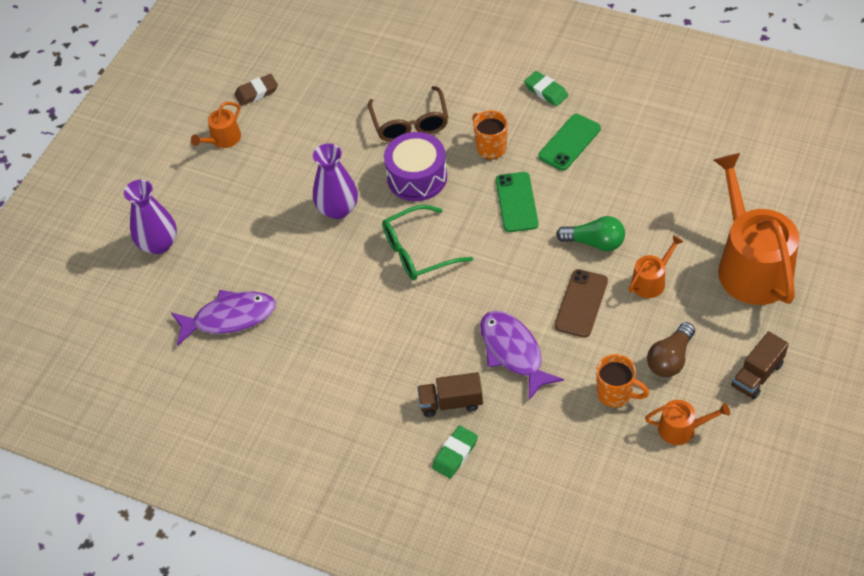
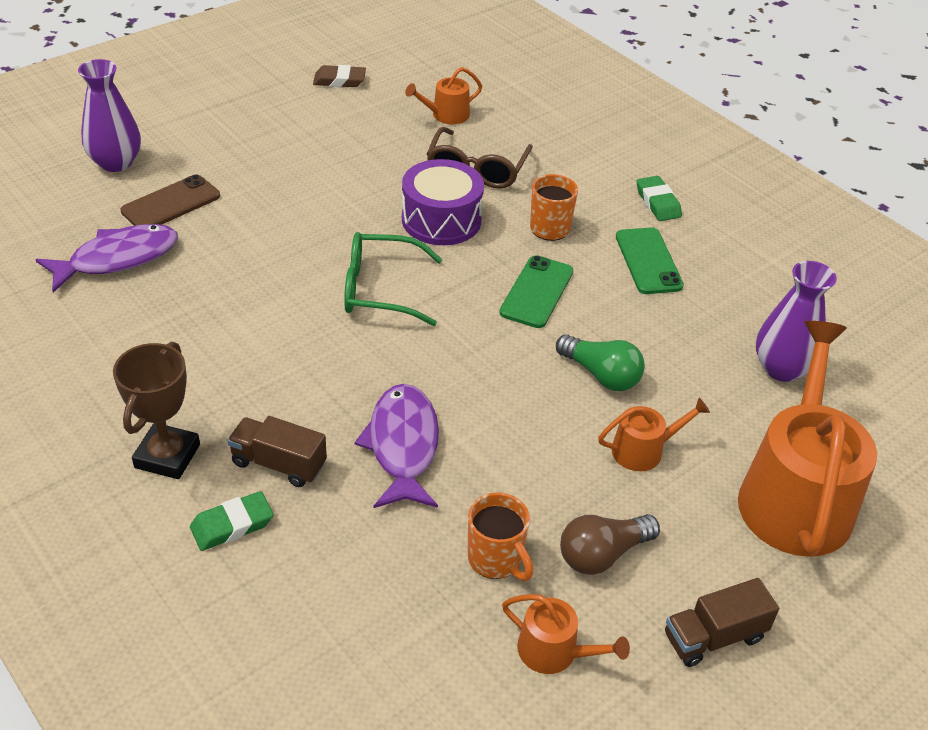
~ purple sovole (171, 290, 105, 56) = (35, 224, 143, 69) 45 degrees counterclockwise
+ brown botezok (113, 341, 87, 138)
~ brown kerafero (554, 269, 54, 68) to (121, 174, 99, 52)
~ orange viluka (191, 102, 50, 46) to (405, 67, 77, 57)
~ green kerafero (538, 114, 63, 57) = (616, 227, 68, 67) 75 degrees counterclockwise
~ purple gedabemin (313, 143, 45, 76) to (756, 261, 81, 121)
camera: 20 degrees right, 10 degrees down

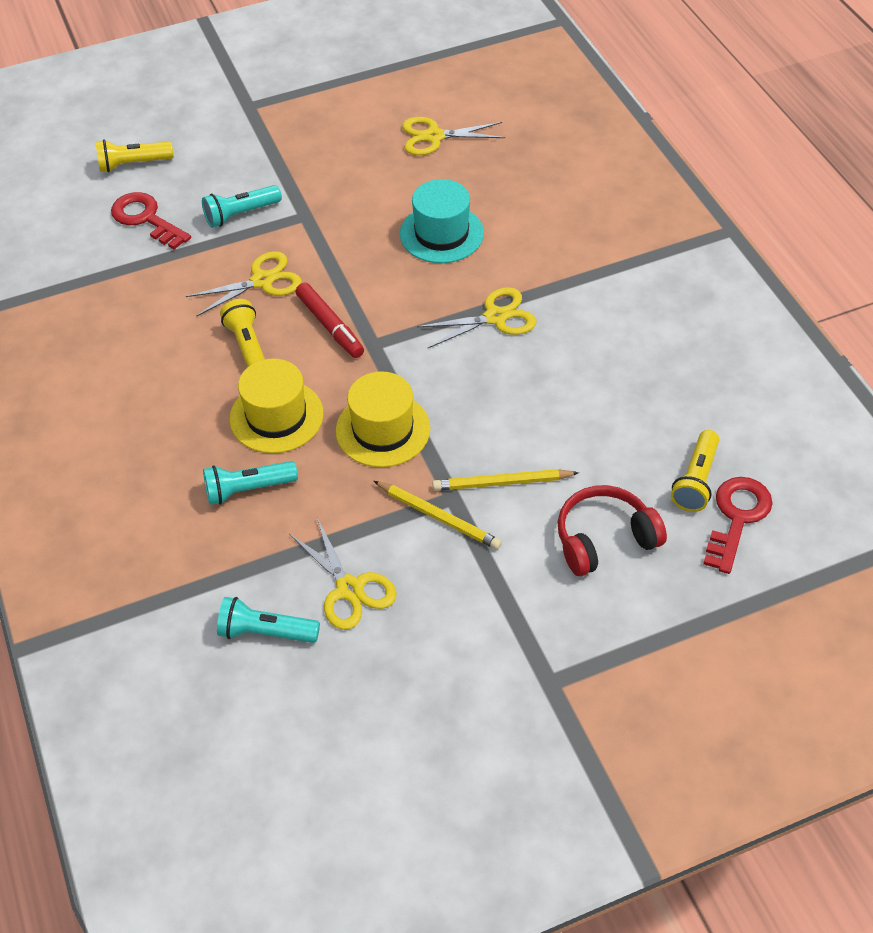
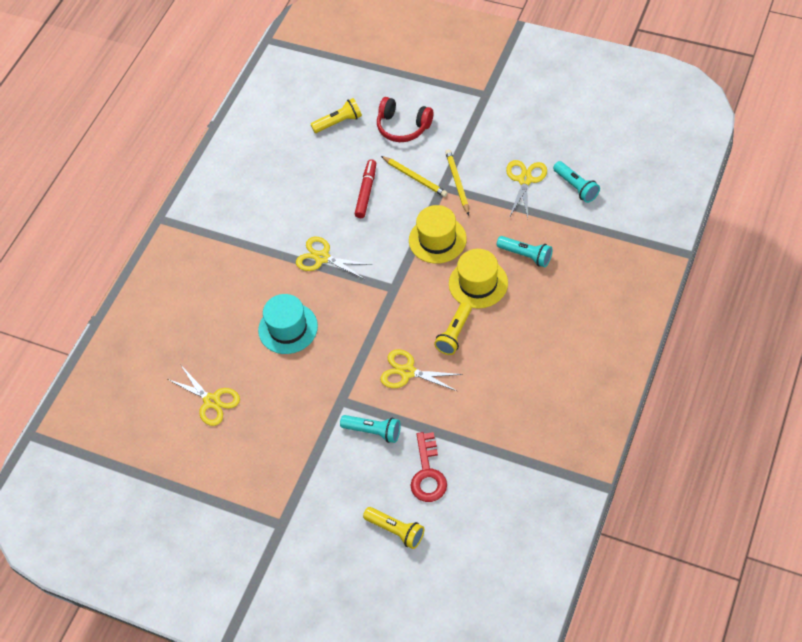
~ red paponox (296, 283, 68, 75) to (355, 159, 21, 59)
- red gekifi (703, 477, 70, 97)
camera: 130 degrees left, 5 degrees up

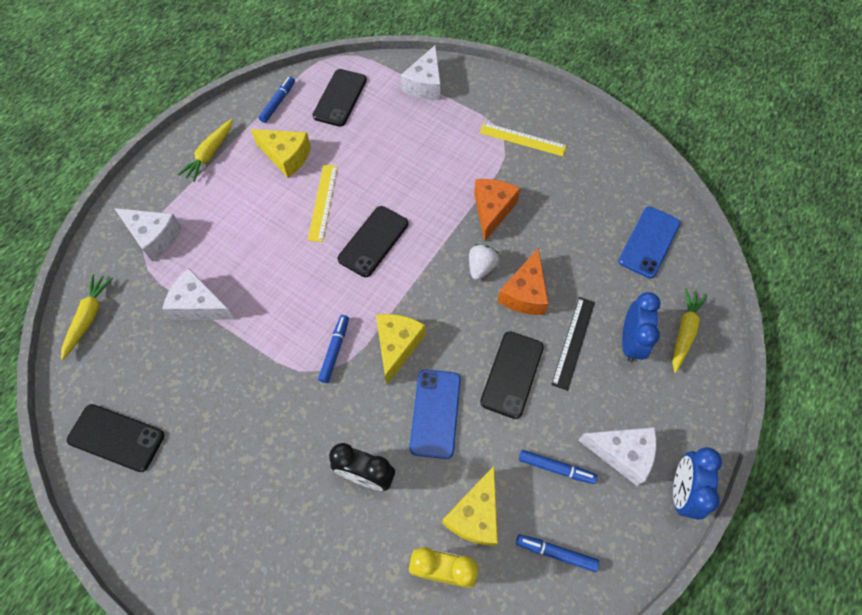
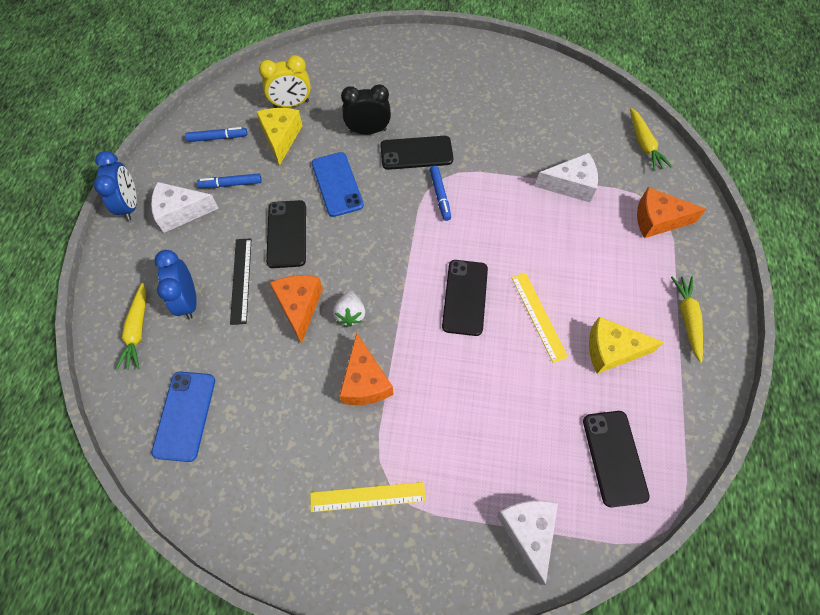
~ black kerafero (67, 404, 97, 68) to (380, 136, 73, 34)
~ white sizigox (114, 208, 68, 54) to orange sizigox (637, 187, 69, 51)
- blue paponox (259, 76, 36, 47)
- yellow sizigox (376, 314, 50, 70)
camera: 155 degrees right, 0 degrees up

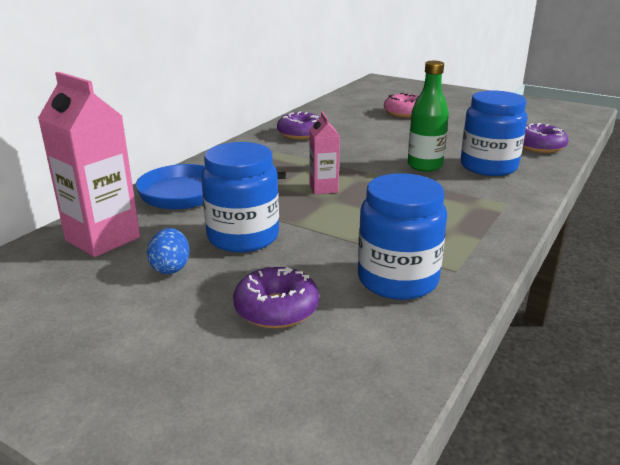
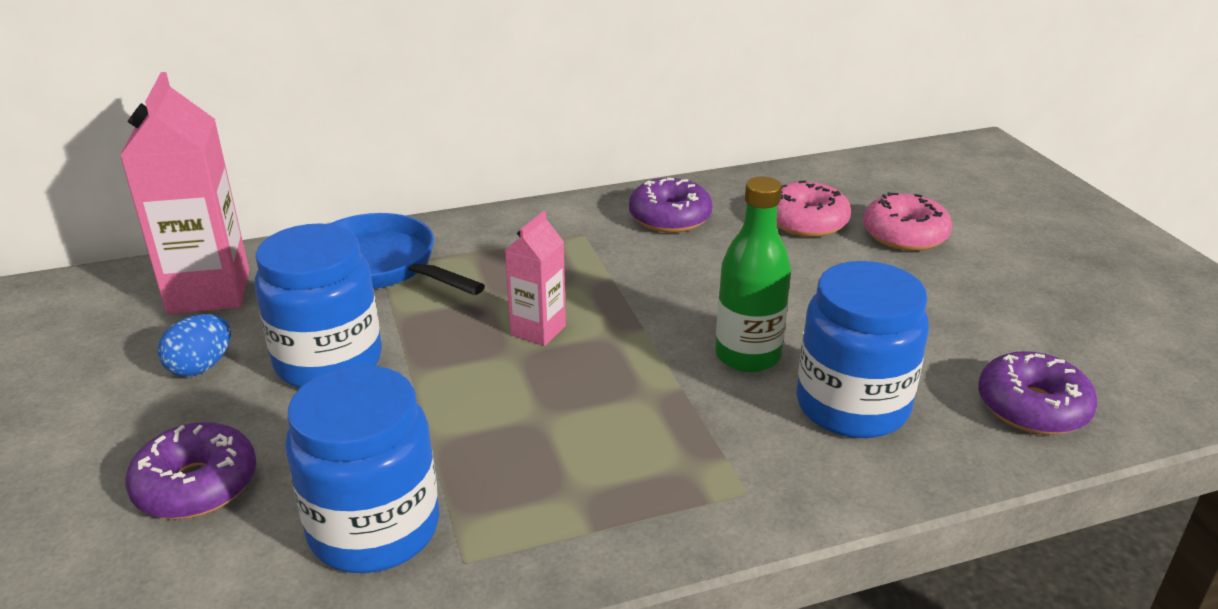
+ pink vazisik (776, 181, 75, 56)
camera: 40 degrees right, 5 degrees up

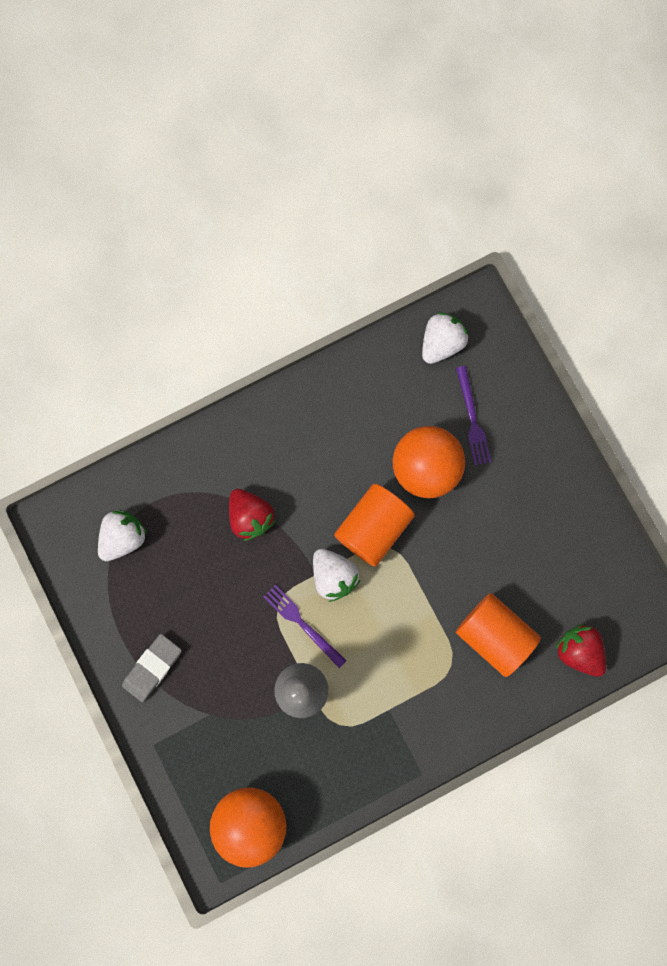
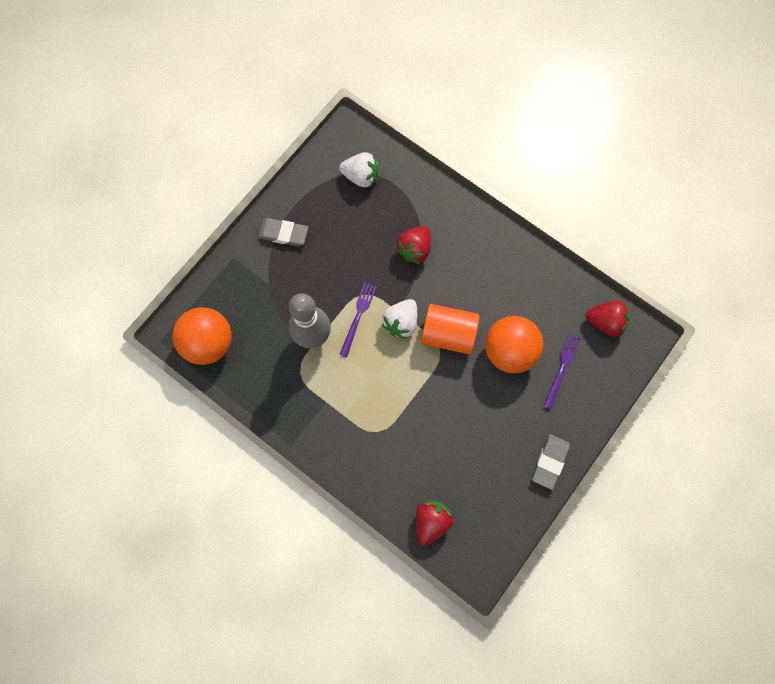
+ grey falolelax (532, 434, 38, 56)
~ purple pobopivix (456, 366, 35, 99) = (543, 333, 38, 77) 150 degrees clockwise
~ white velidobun (422, 312, 47, 52) to red velidobun (586, 300, 44, 37)
- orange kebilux (456, 593, 85, 84)
camera: 65 degrees right, 5 degrees down

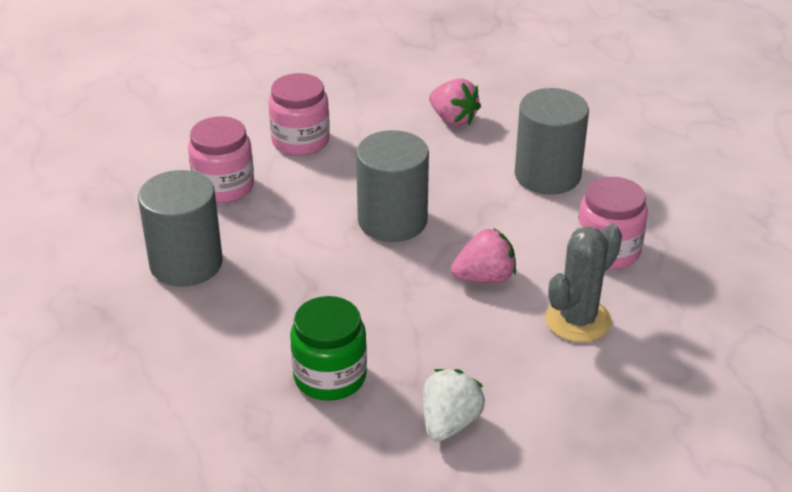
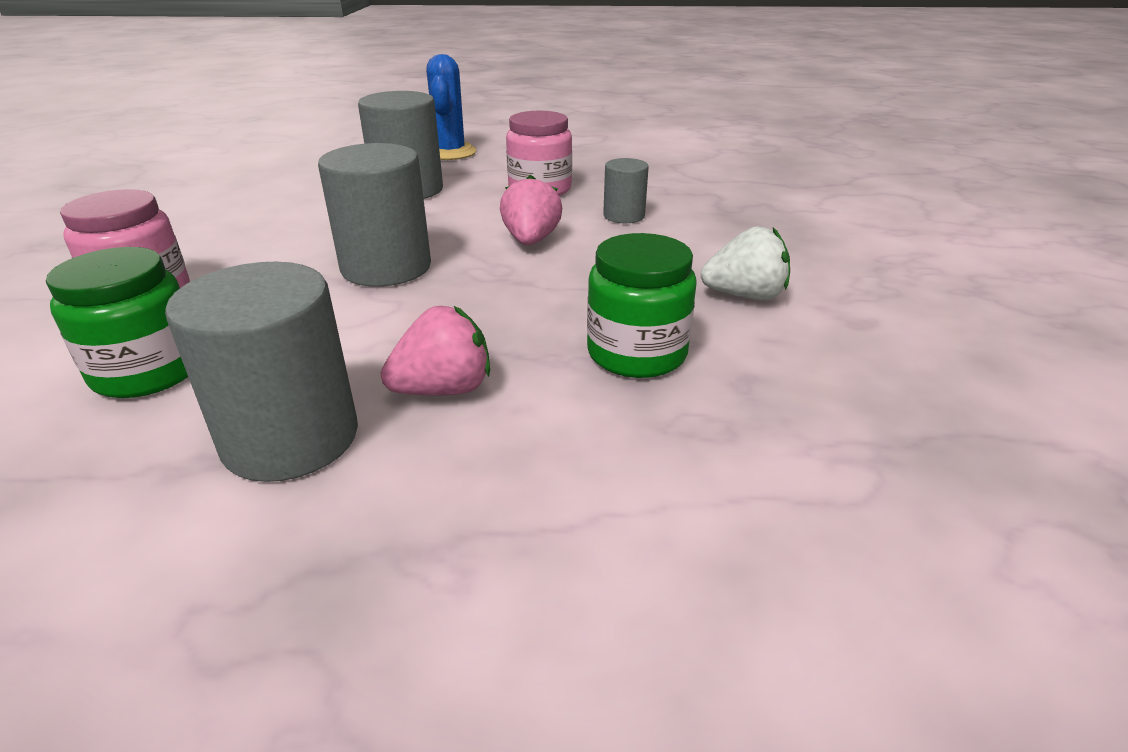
~ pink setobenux (188, 116, 66, 87) to green setobenux (46, 247, 142, 151)
~ pink velidobun (429, 78, 52, 48) to (381, 306, 109, 89)
+ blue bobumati (426, 54, 51, 106)
~ grey bobumati (545, 224, 77, 119) to grey kebilux (603, 158, 46, 65)
~ white velidobun (423, 369, 62, 73) = (701, 226, 89, 74) 135 degrees clockwise
camera: 70 degrees left, 5 degrees down

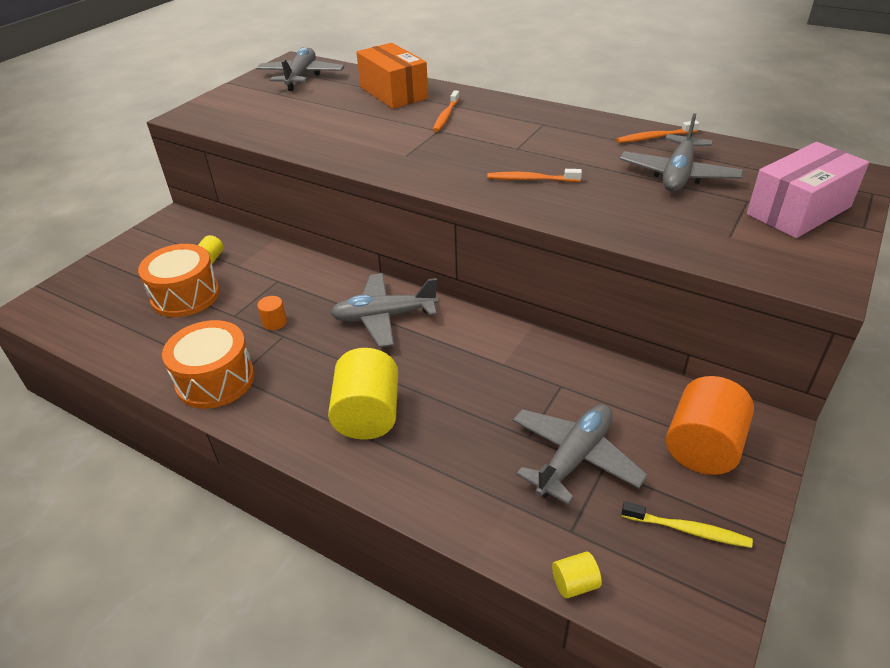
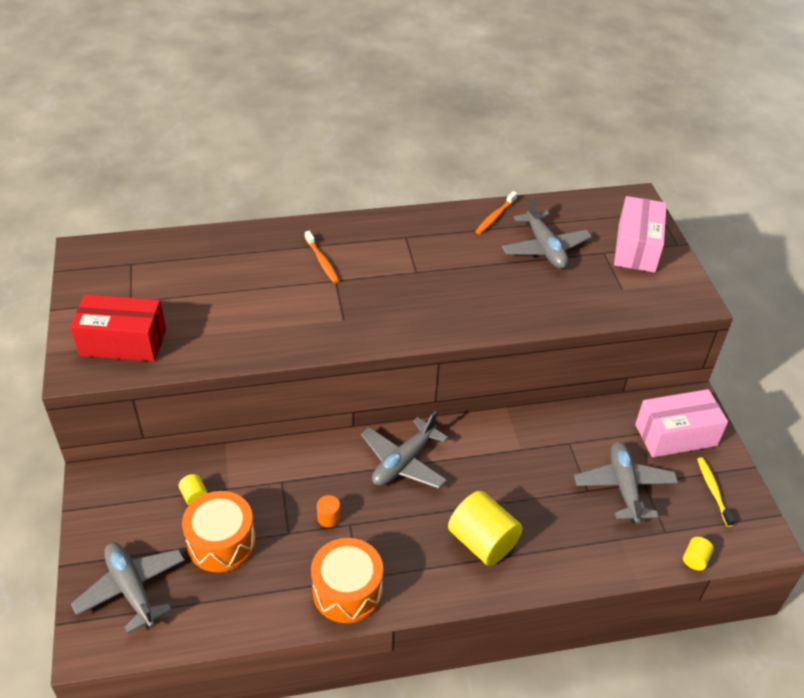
+ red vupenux (70, 294, 96, 67)
~ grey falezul (256, 47, 88, 44) to (71, 543, 114, 90)
~ orange kebilux (666, 376, 88, 99) to pink vupenux (635, 389, 93, 69)
~ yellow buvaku (621, 502, 132, 46) = (697, 457, 38, 70) 75 degrees counterclockwise
- orange vupenux (356, 43, 72, 66)
- orange buvaku (487, 169, 95, 13)
camera: 45 degrees left, 5 degrees up

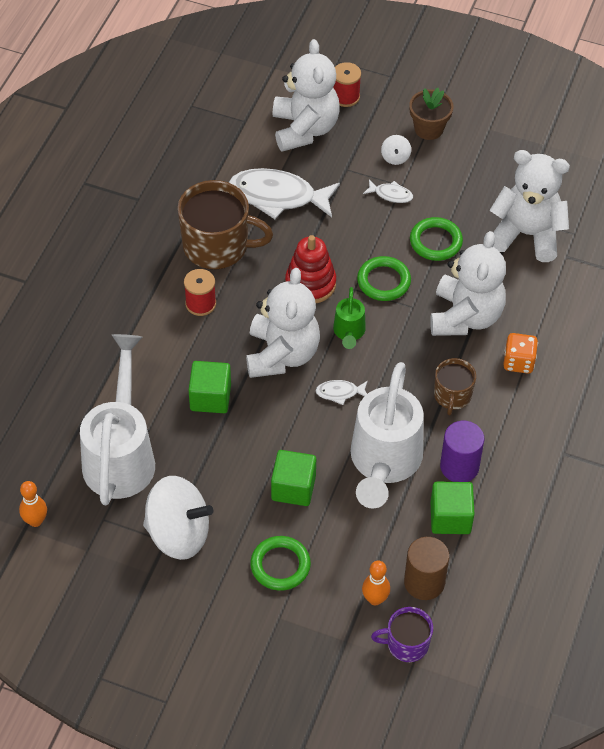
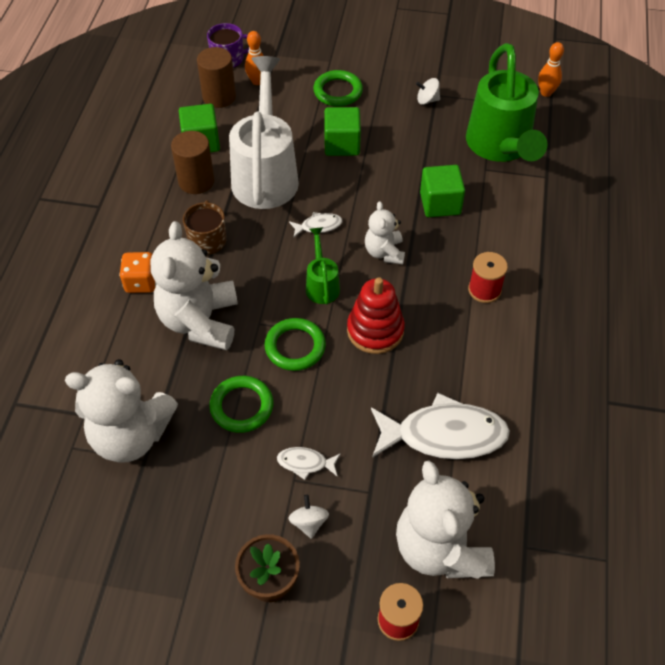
~ purple kebilux (440, 421, 45, 61) to brown kebilux (171, 131, 44, 63)
~ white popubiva (246, 268, 74, 110) = (365, 201, 40, 63) x0.54
~ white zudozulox (143, 476, 70, 84) = (416, 78, 24, 27) x0.42
~ white viluka (80, 334, 75, 171) to green viluka (466, 43, 82, 119)
- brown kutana (177, 180, 96, 89)
camera: 170 degrees right, 0 degrees up

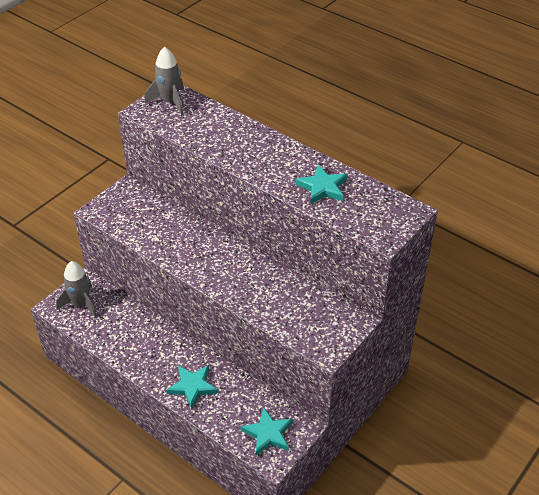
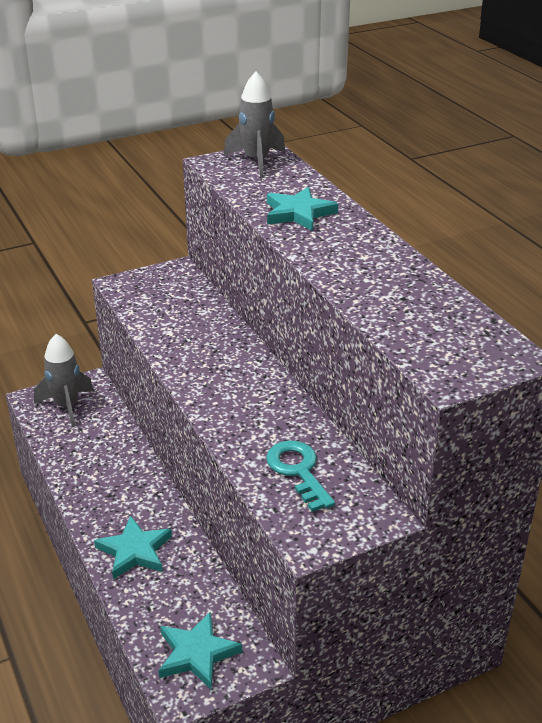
+ turquoise gekifi (266, 441, 69, 71)
~ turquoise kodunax (295, 164, 53, 41) to (267, 187, 71, 44)
camera: 25 degrees right, 10 degrees down

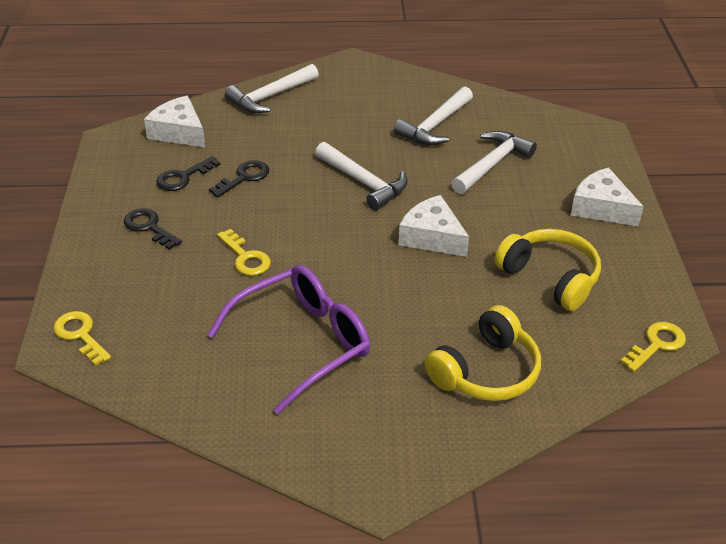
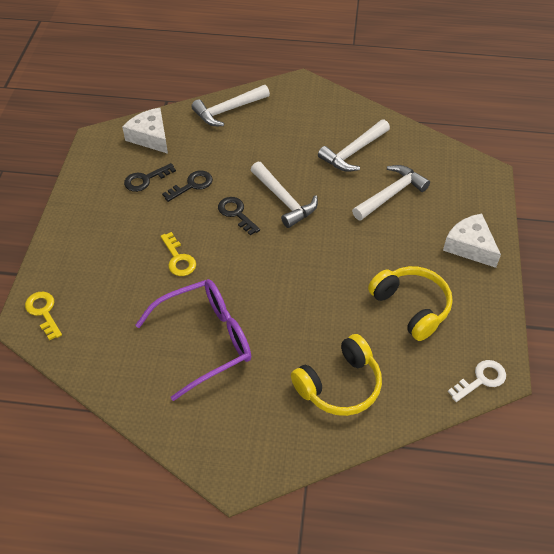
~ black gekifi (124, 208, 58, 42) to (218, 197, 42, 39)
~ yellow gekifi (621, 322, 65, 50) to white gekifi (448, 360, 58, 42)
- white sizigox (399, 195, 70, 62)
camera: 10 degrees right, 10 degrees up

